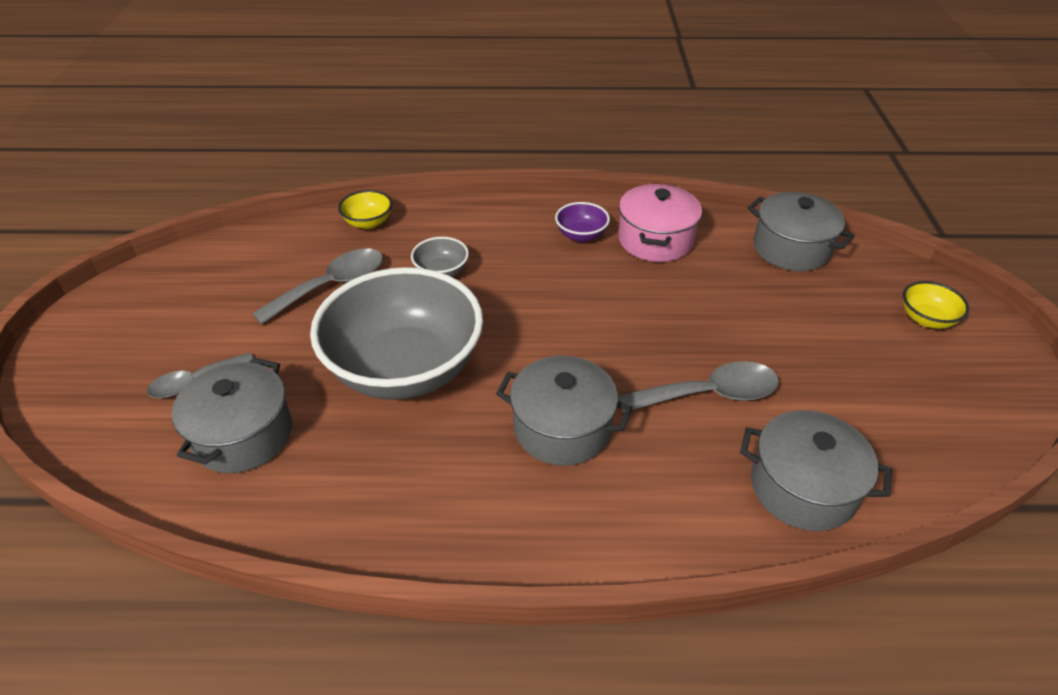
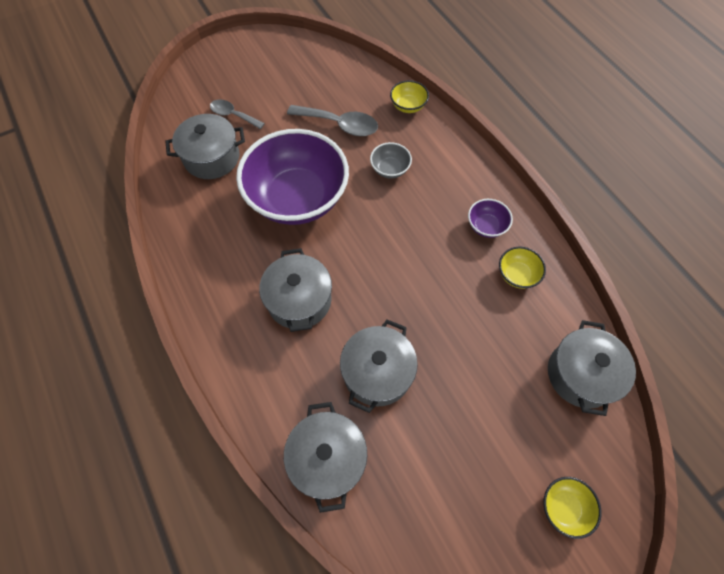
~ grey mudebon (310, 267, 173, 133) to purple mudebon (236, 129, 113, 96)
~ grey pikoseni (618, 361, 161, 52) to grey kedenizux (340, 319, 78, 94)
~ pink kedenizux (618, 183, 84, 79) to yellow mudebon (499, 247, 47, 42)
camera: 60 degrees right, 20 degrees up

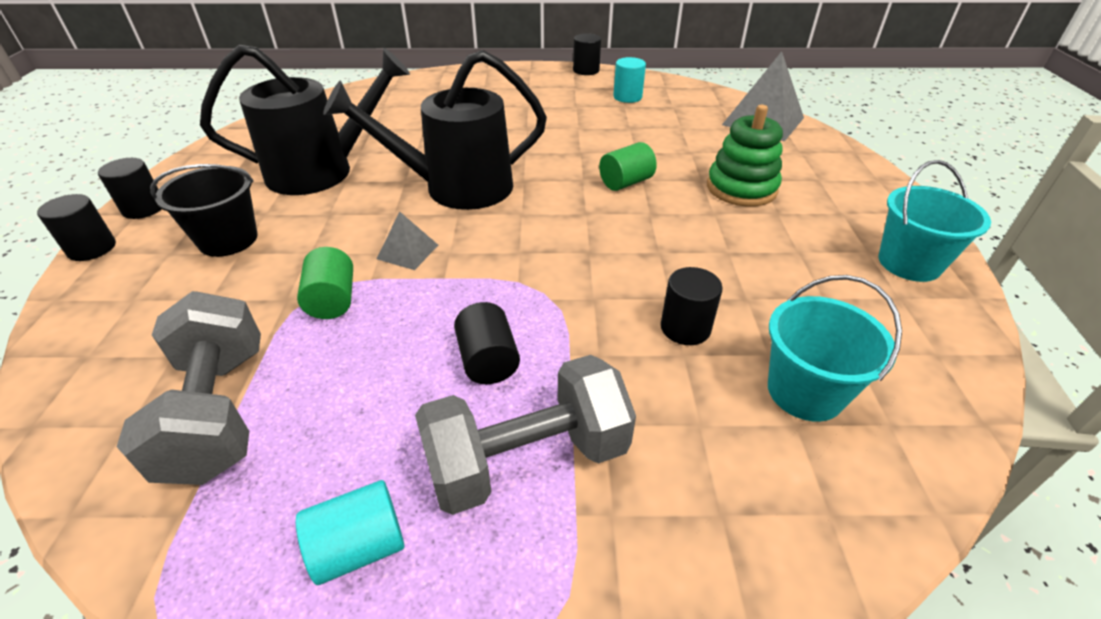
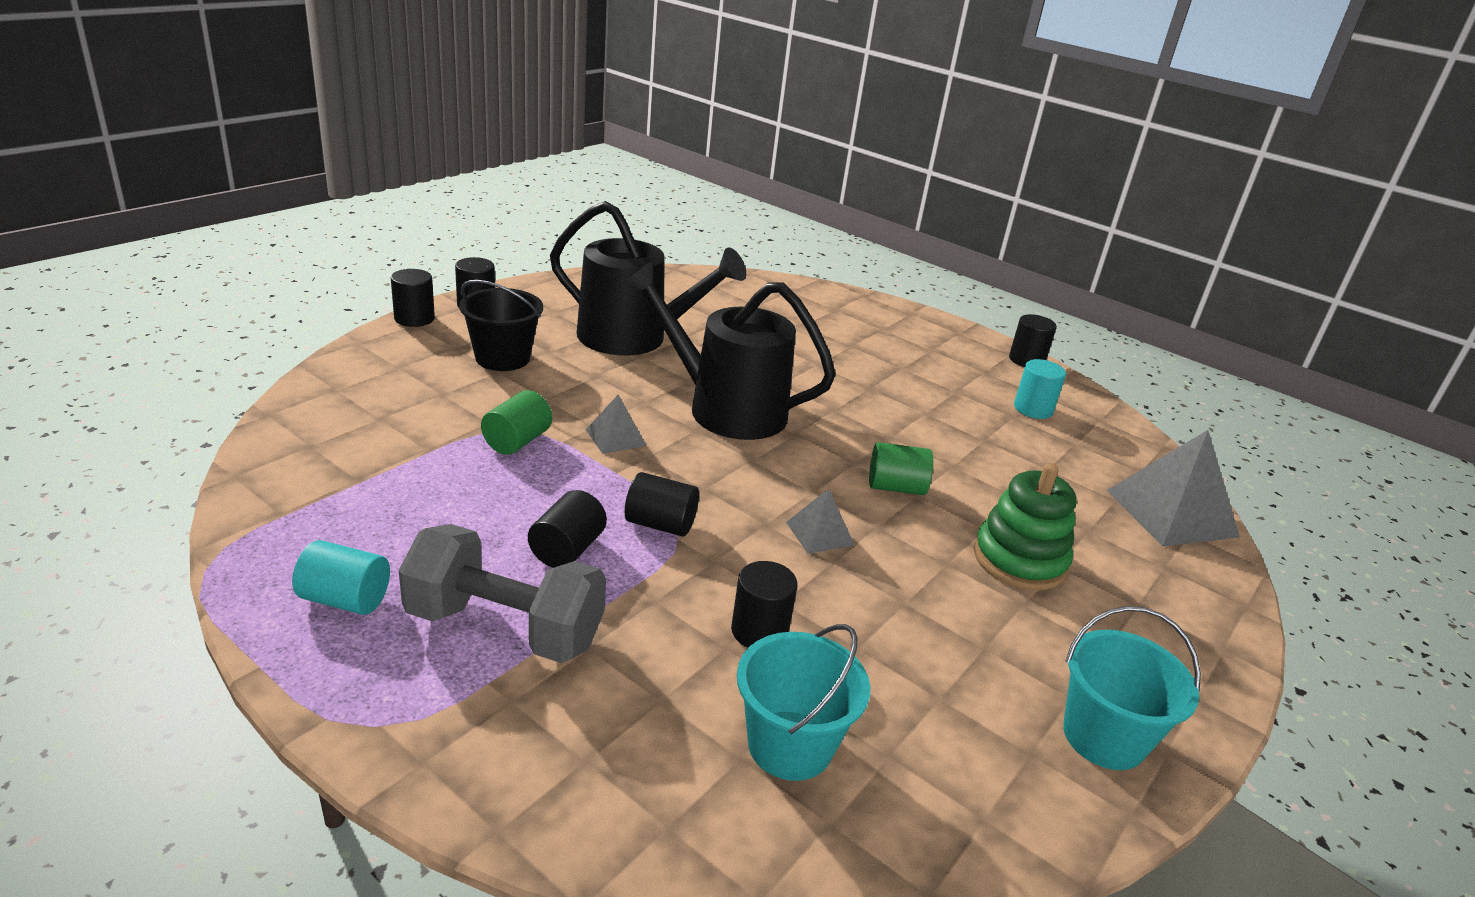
+ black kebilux (625, 472, 74, 65)
+ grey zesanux (786, 489, 69, 65)
- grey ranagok (117, 291, 144, 194)
camera: 35 degrees right, 10 degrees down

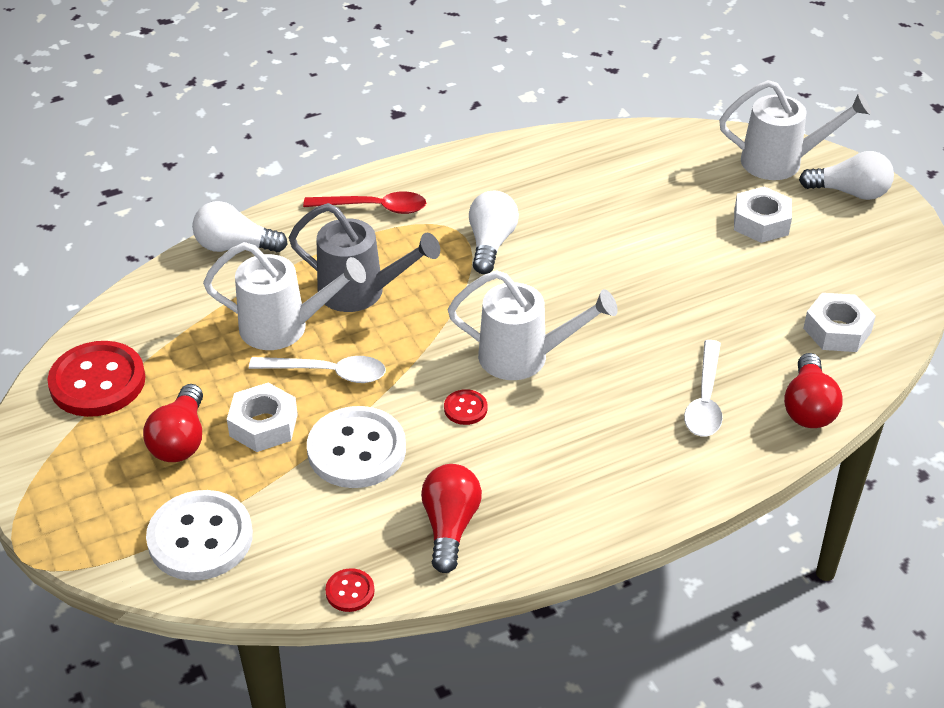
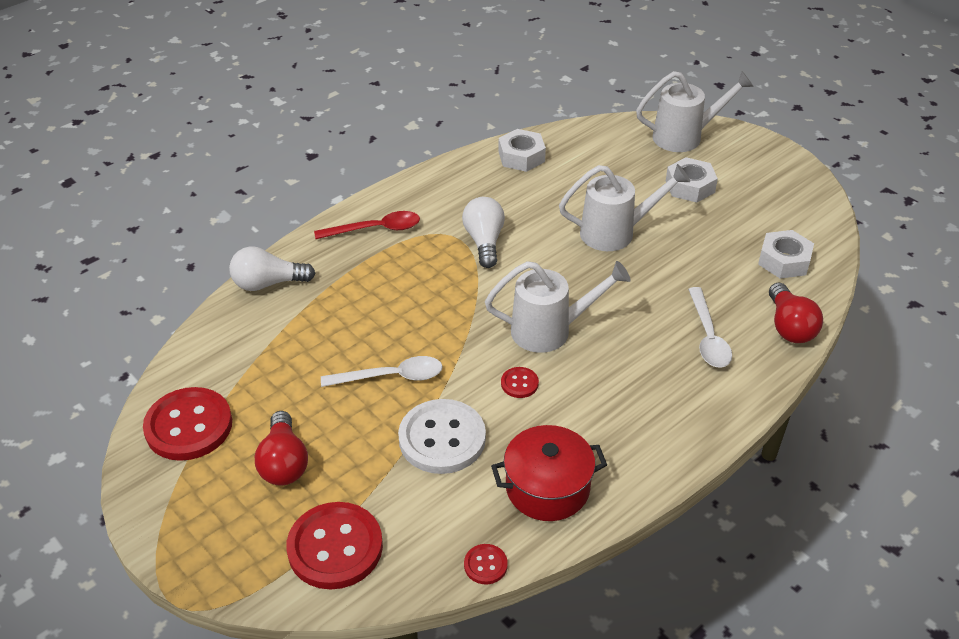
~ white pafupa (146, 490, 107, 91) to red pafupa (286, 502, 97, 87)
~ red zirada (421, 464, 61, 109) to red kedenizux (491, 425, 116, 96)
~ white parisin (227, 382, 71, 70) to (499, 129, 47, 43)
~ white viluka (203, 242, 163, 108) to (559, 164, 131, 87)
- grey viluka (289, 203, 151, 109)
- white zirada (799, 151, 95, 49)
camera: 15 degrees left, 0 degrees up

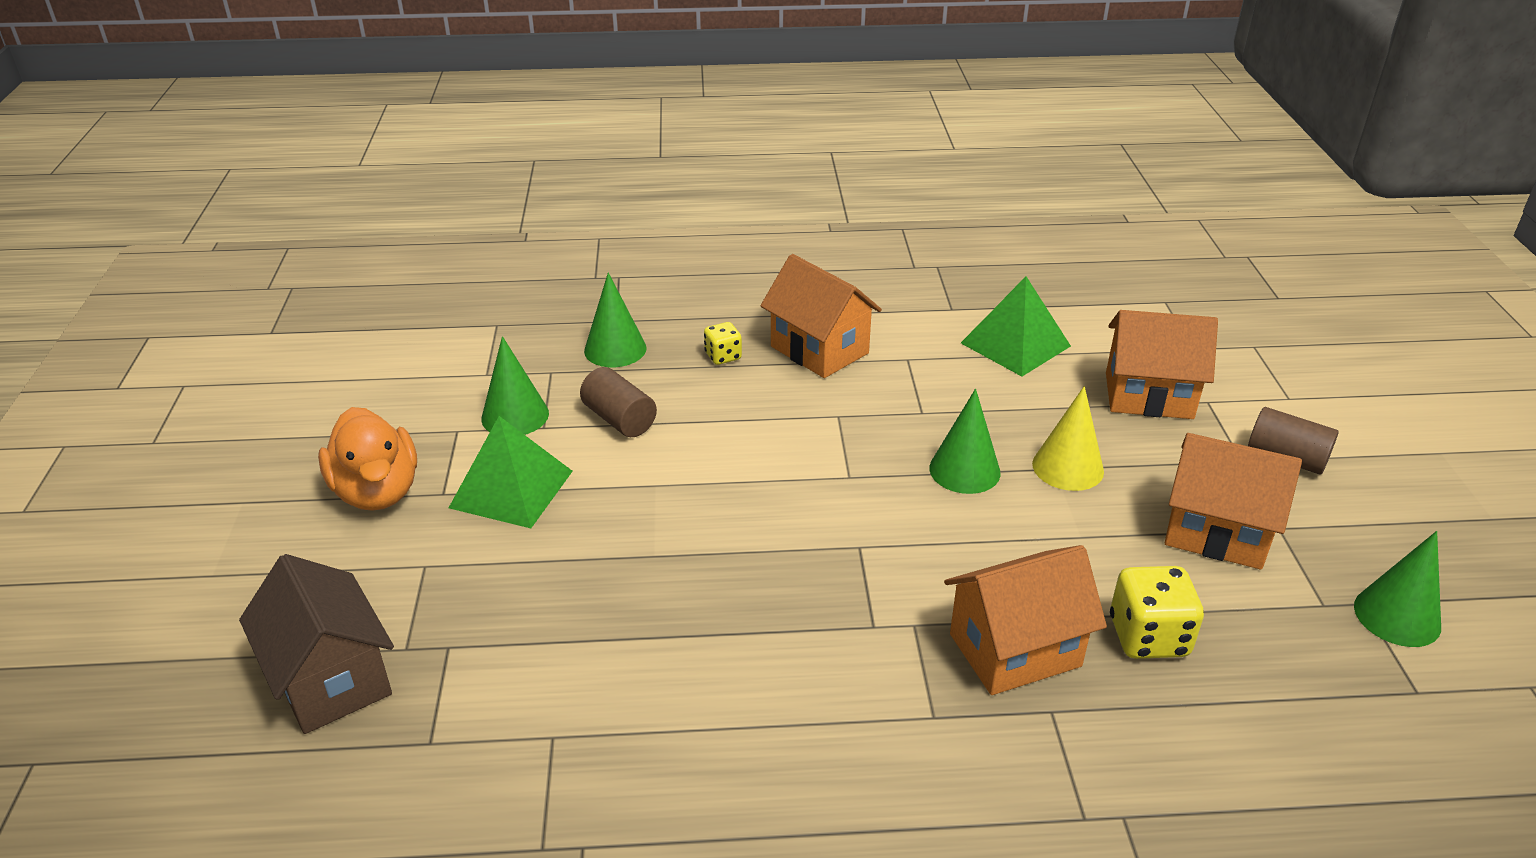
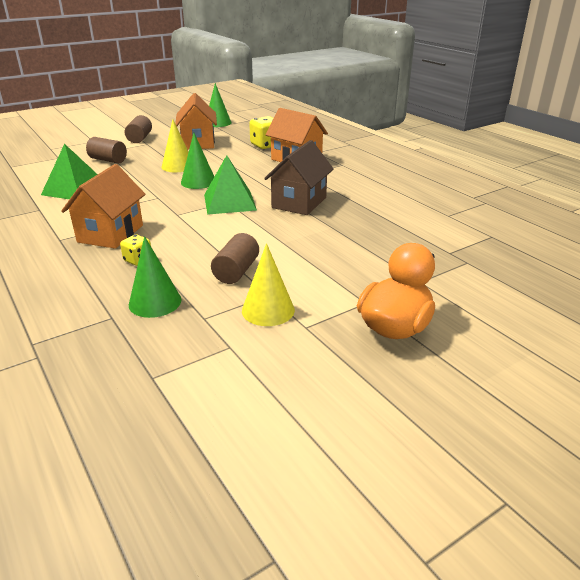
~ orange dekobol (1106, 310, 112, 109) to brown kebilux (86, 137, 41, 27)
~ green zesanux (449, 416, 124, 112) to (204, 155, 53, 60)
~ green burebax (481, 336, 68, 99) to yellow burebax (242, 243, 53, 83)
~ brown dekobol (239, 554, 155, 180) to (264, 140, 70, 75)
camera: 120 degrees left, 5 degrees down

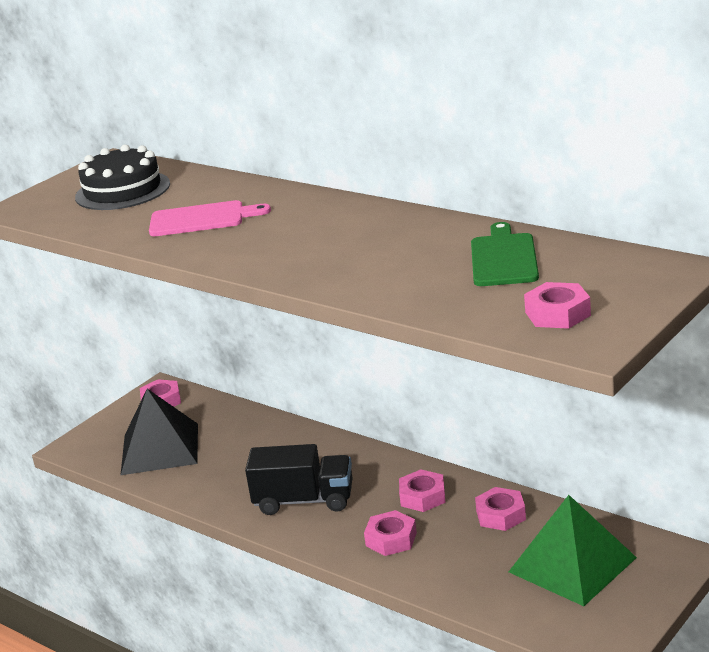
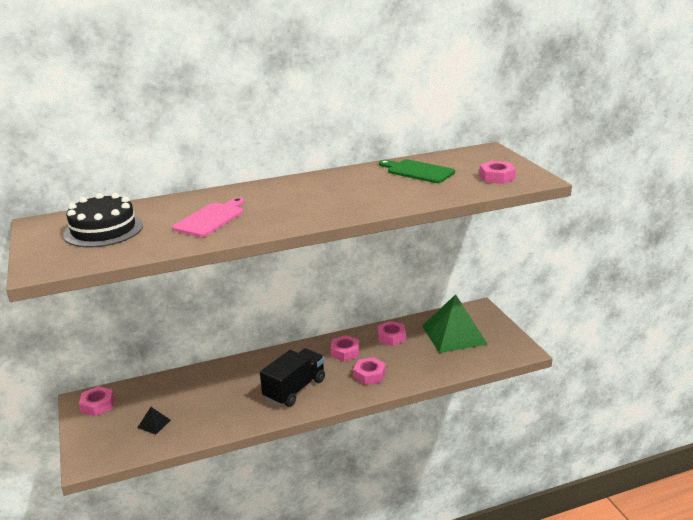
~ black zesanux (121, 389, 77, 86) = (137, 407, 34, 27) x0.40
camera: 60 degrees left, 0 degrees up

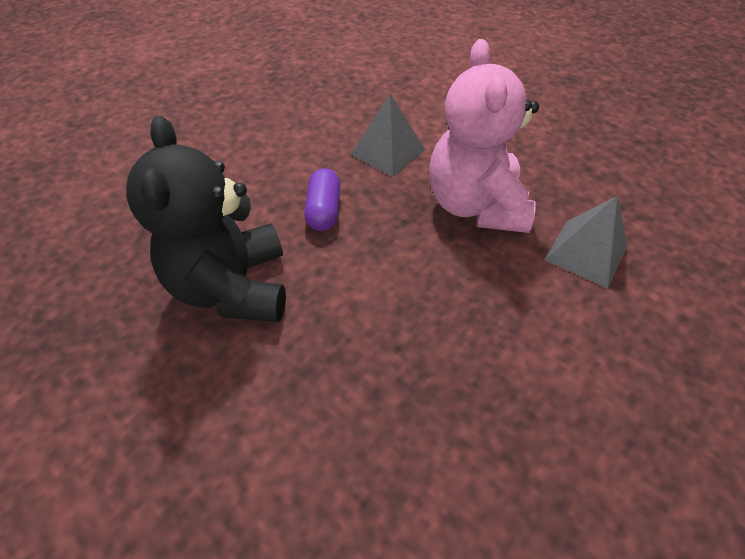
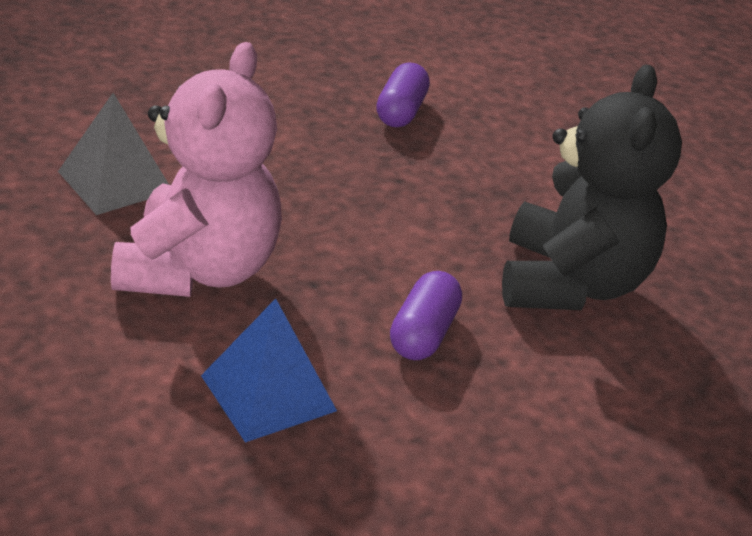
~ grey zesanux (351, 94, 74, 83) to blue zesanux (201, 298, 136, 145)
+ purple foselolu (376, 63, 54, 64)
camera: 165 degrees left, 15 degrees down

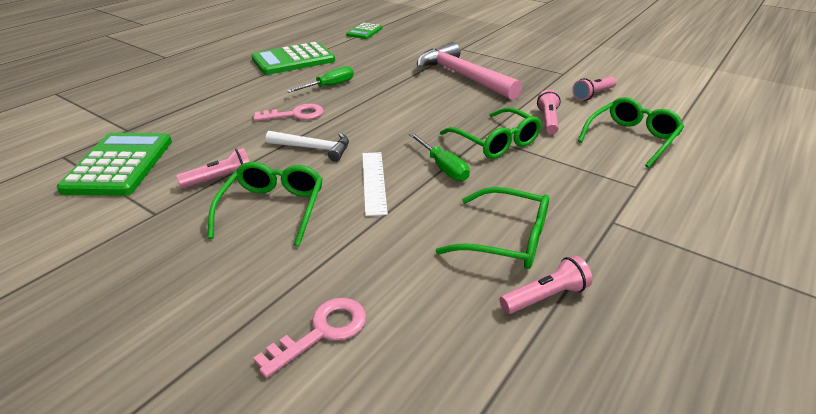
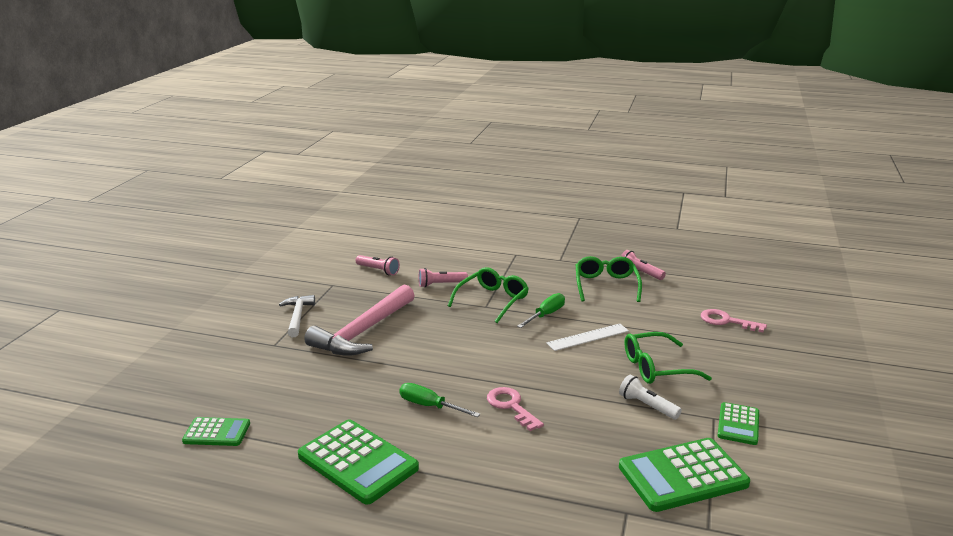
~ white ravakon (266, 131, 83, 31) to (279, 295, 36, 42)
~ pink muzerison (176, 148, 73, 41) to white muzerison (619, 375, 63, 44)
+ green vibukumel (718, 402, 41, 43)
- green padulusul (578, 97, 106, 71)
camera: 110 degrees left, 10 degrees down

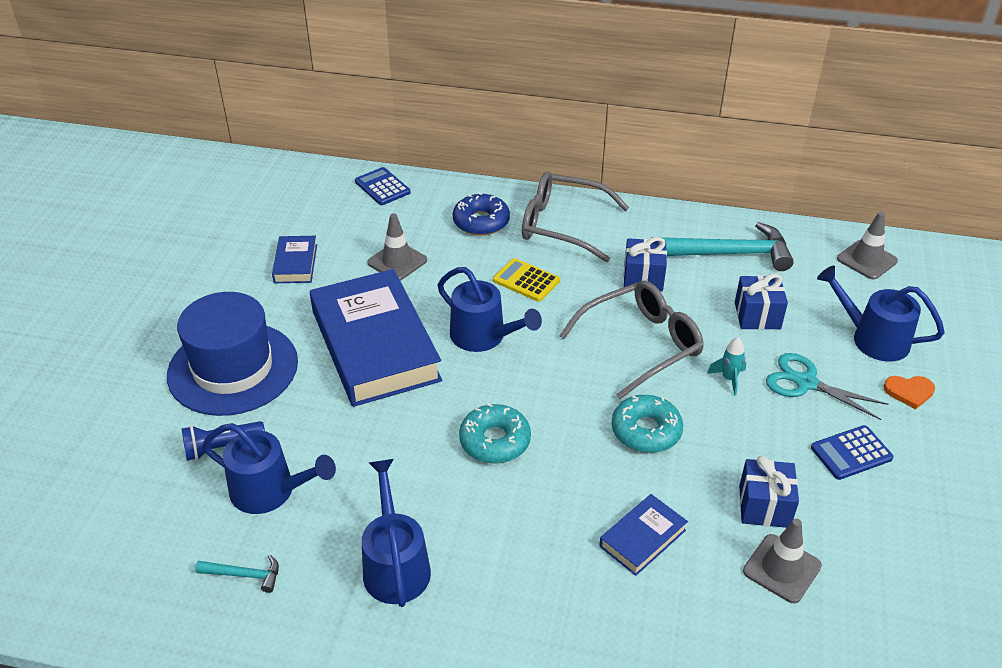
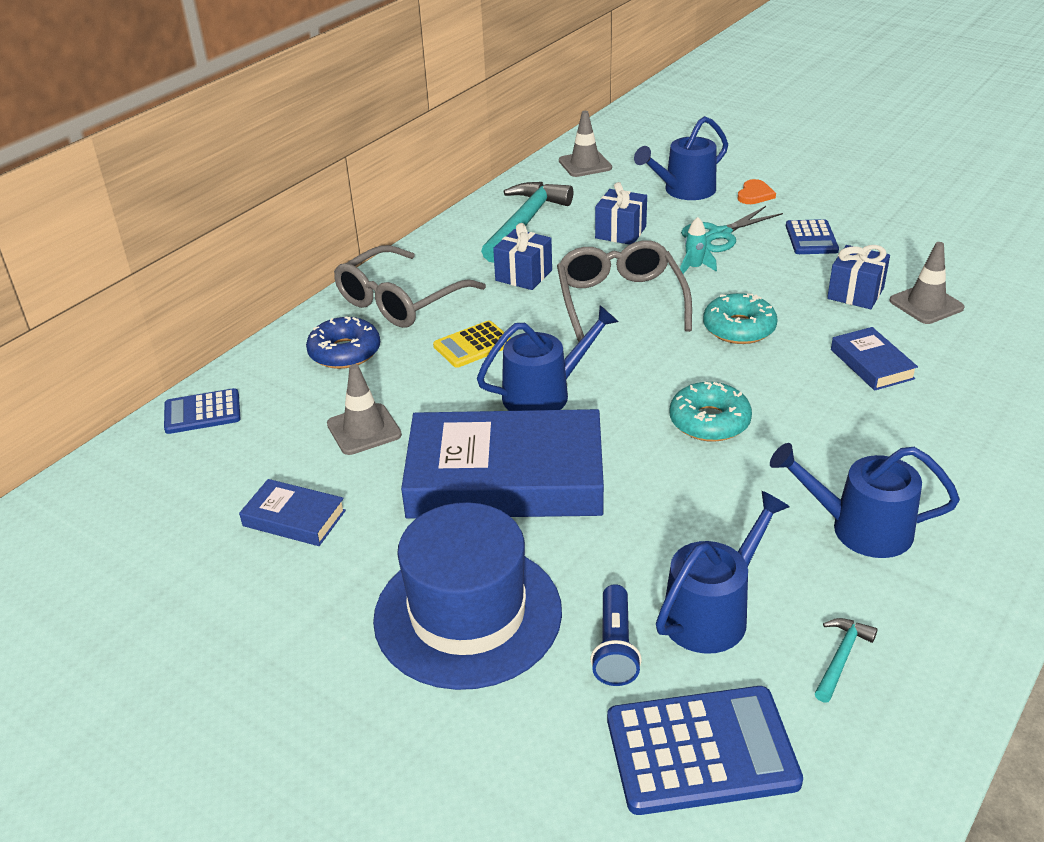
+ blue vibukumel (607, 686, 196, 129)
camera: 65 degrees left, 5 degrees down

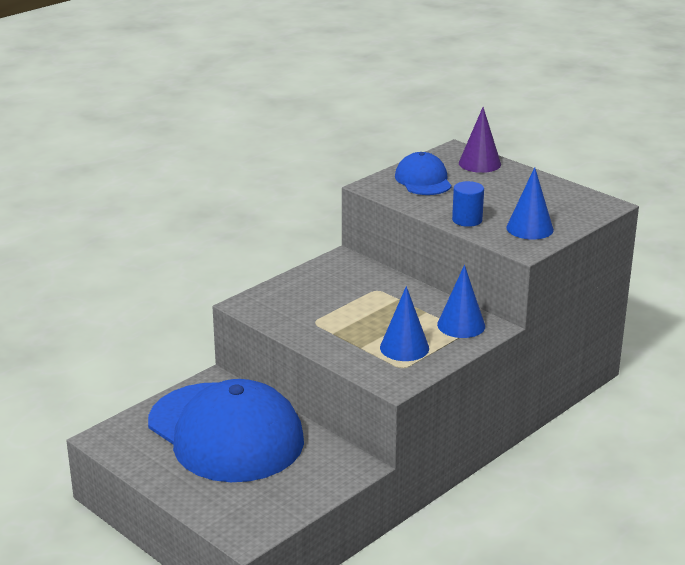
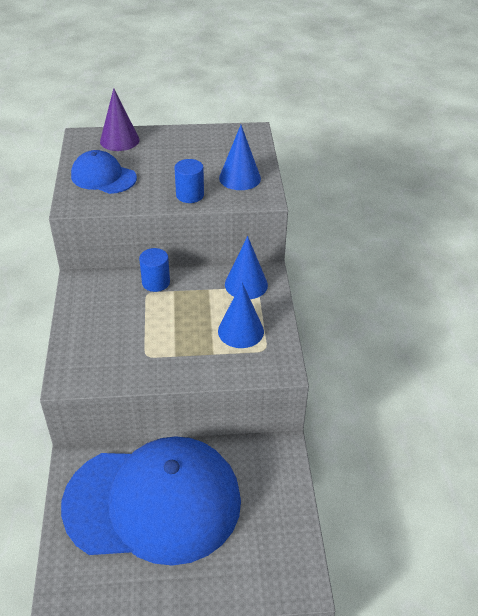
+ blue kebilux (139, 248, 31, 44)
camera: 50 degrees left, 15 degrees up

